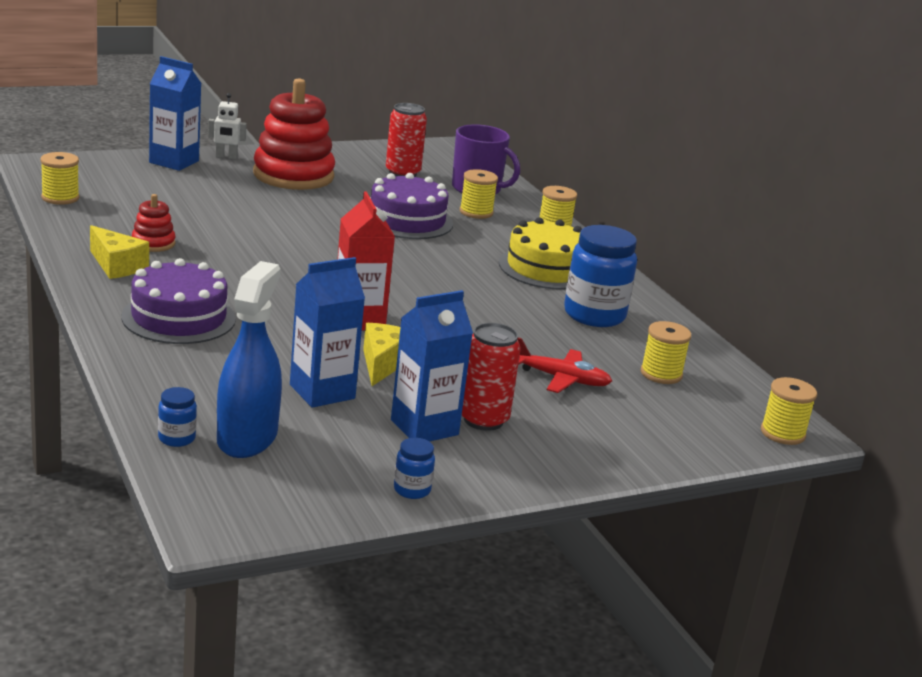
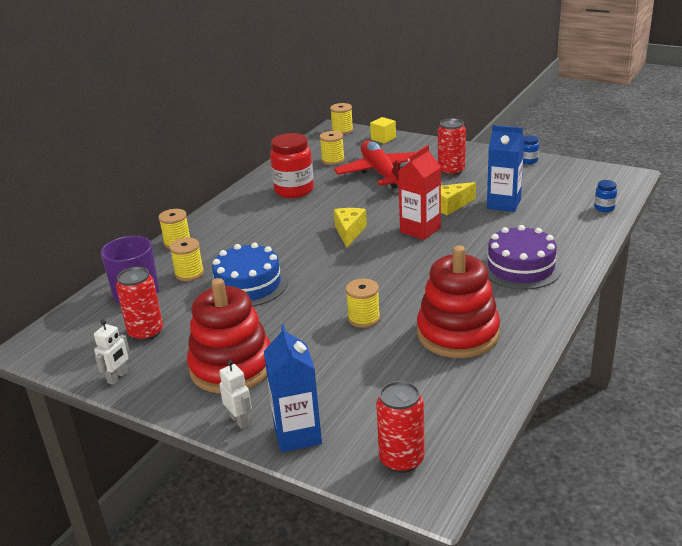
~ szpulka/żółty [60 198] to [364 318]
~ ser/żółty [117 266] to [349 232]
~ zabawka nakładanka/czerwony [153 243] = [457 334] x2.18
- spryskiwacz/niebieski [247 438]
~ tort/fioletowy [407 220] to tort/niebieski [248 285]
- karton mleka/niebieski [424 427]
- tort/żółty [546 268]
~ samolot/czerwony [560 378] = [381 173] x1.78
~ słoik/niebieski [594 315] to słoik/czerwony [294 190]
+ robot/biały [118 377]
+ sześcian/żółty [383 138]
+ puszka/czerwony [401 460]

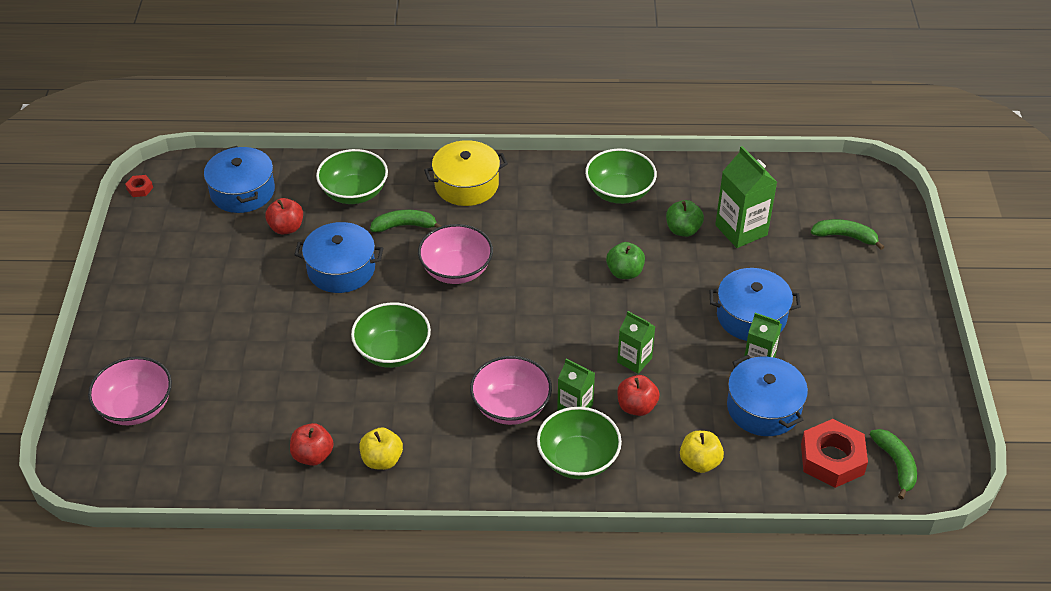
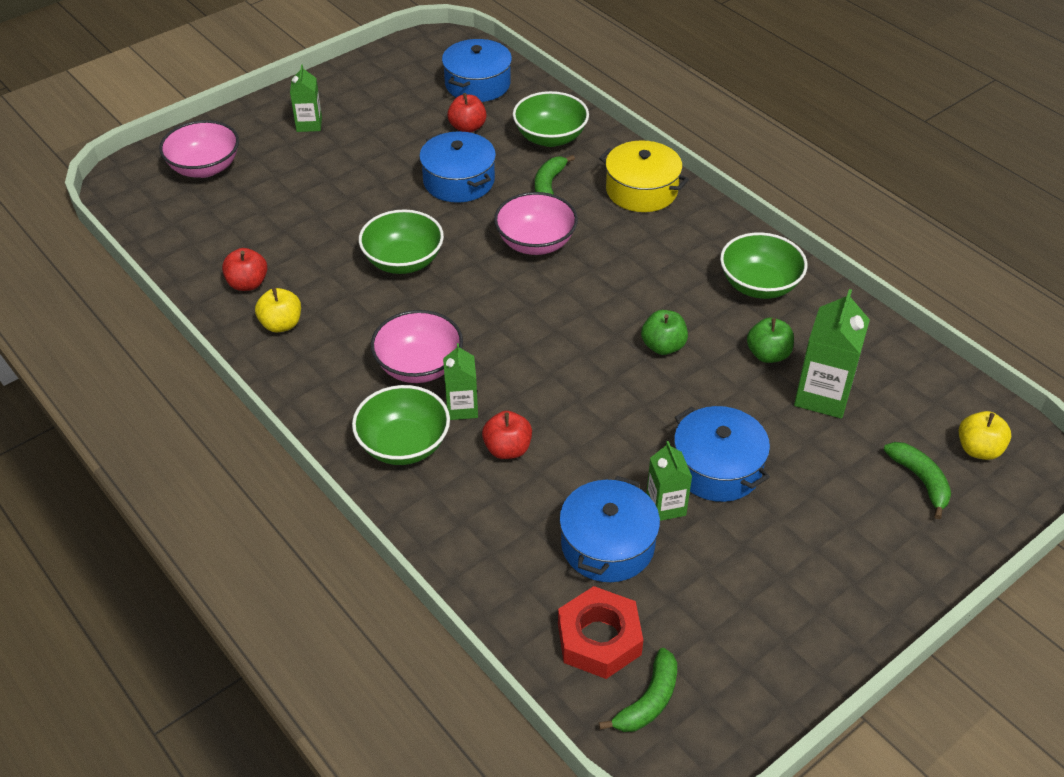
- nakrętka/czerwony [140 188]
~ banan/zielony [404 226] = [549 185] 120 degrees counterclockwise
~ karton mleka/zielony [634 360] to [309 124]
~ jabłko/żółty [699 462] to [978 449]

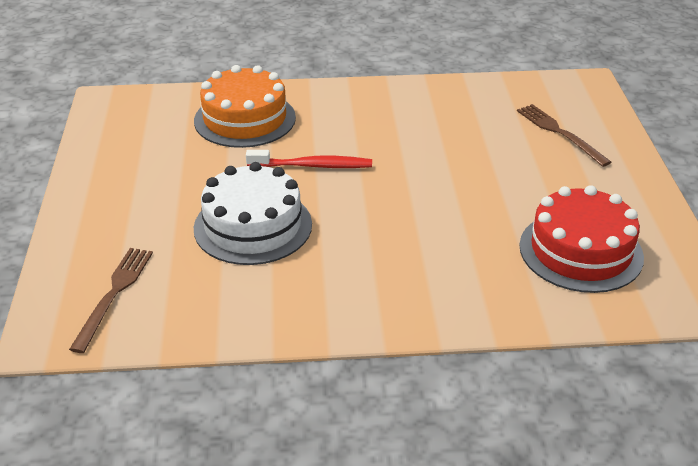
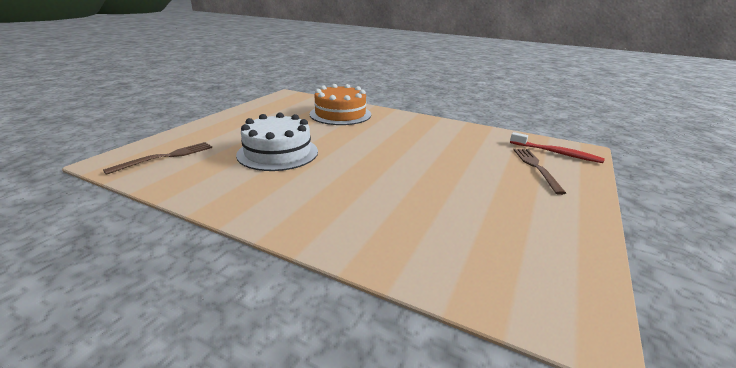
~ szczoteczka do zębów/czerwony [312 166] to [556 153]
- tort/czerwony [580 251]

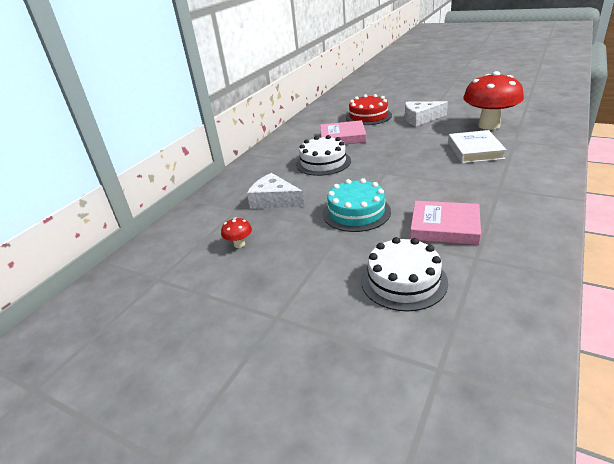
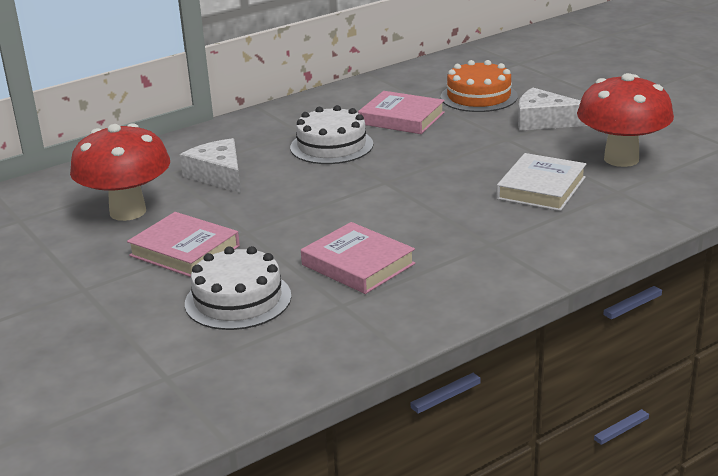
~ grzyb/czerwony [239 244] = [128 212] x2.48
- tort/turkusowy [356 212]
~ tort/czerwony [368 116] to tort/pomarańczowy [478 97]
+ książka/różowy [185 251]

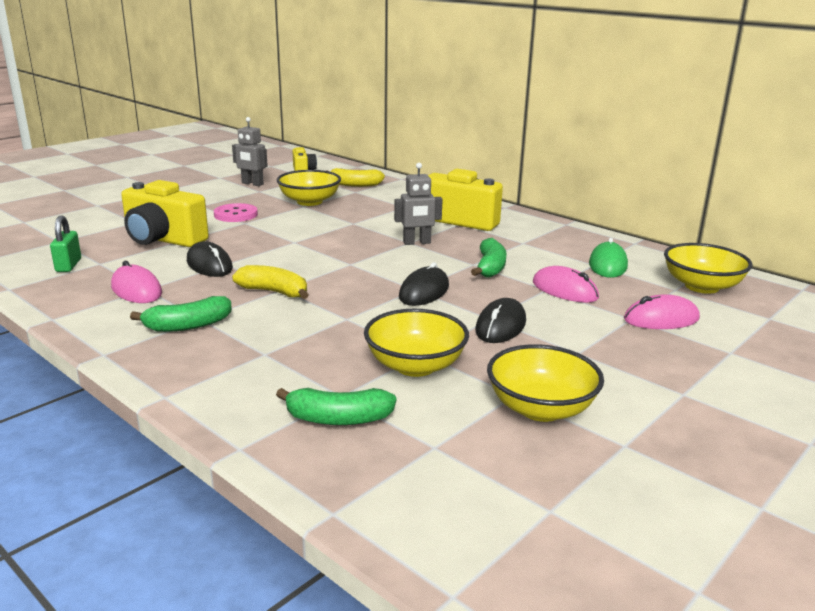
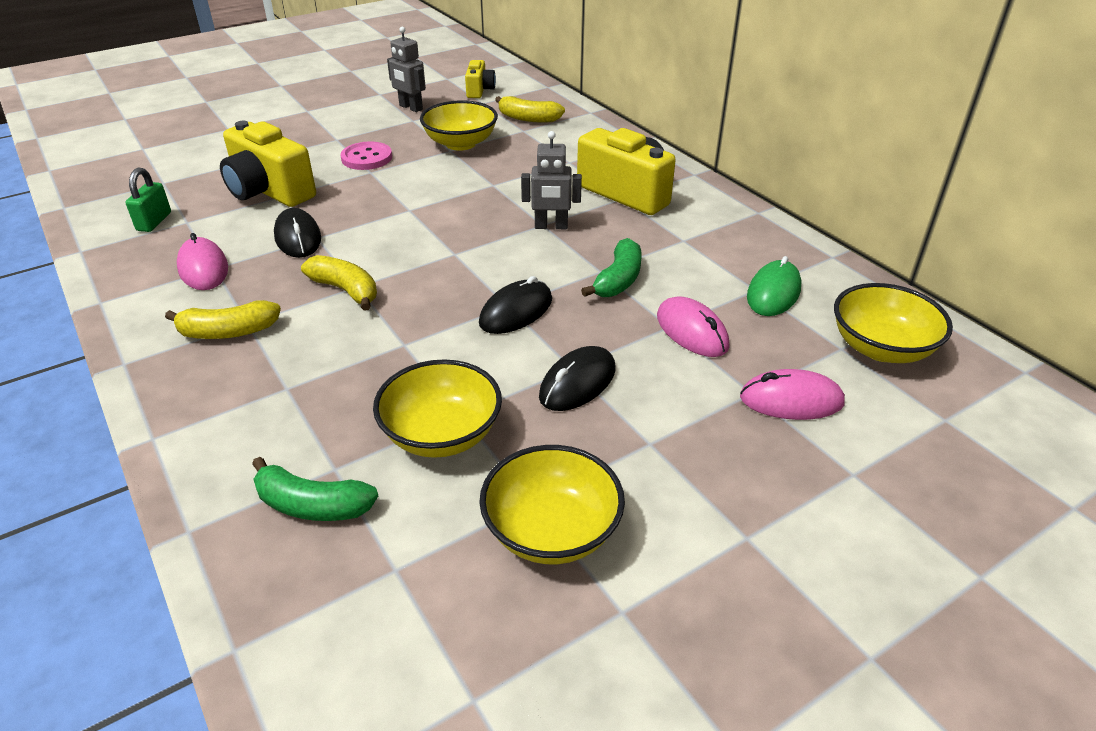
~ banan/zielony [188 326] to banan/żółty [228 332]

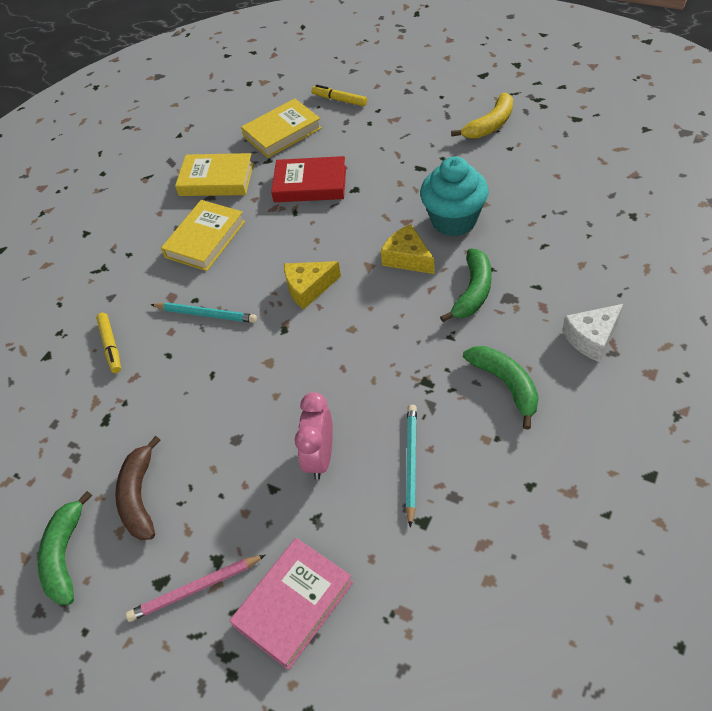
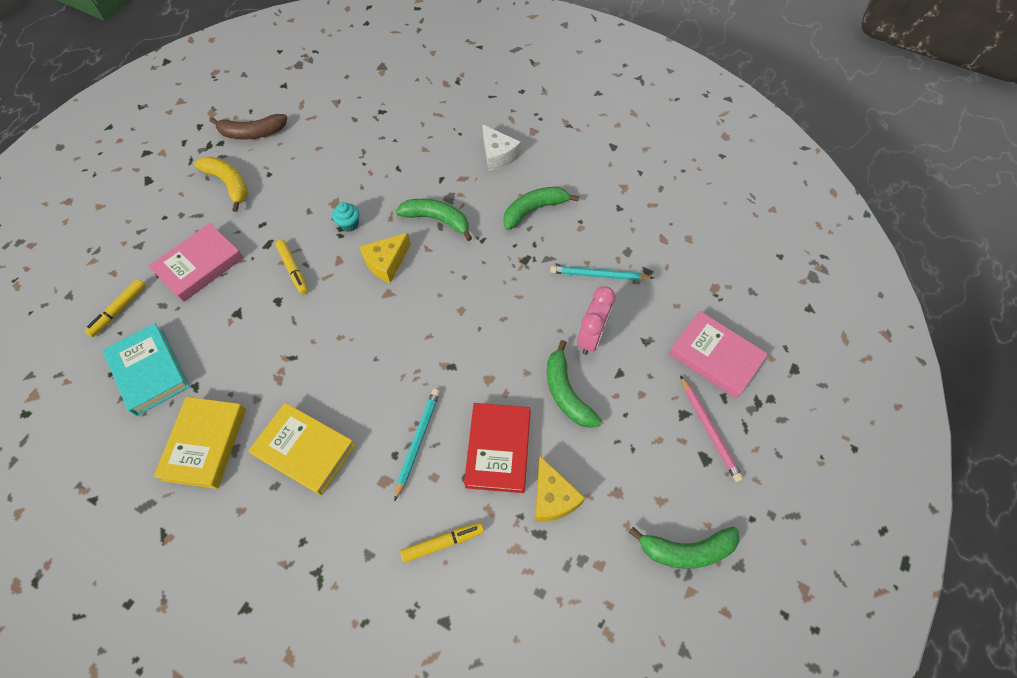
~ banan/brązowy [140 496] to [252 133]
~ książka/żółty [282 132] to książka/turkusowy [149 371]
~ książka/czerwony [310 184] to [498 449]
~ ser/żółty [308 288] to [553 497]
~ budzik/różowy [320 457] = [591 337] 75 degrees counterclockwise
~ muffinka/turkusowy [454 220] = [349 224] x0.44
+ książka/różowy [200 265]
+ flamaster/żółty [293 269]
+ banan/zielony [566 392]

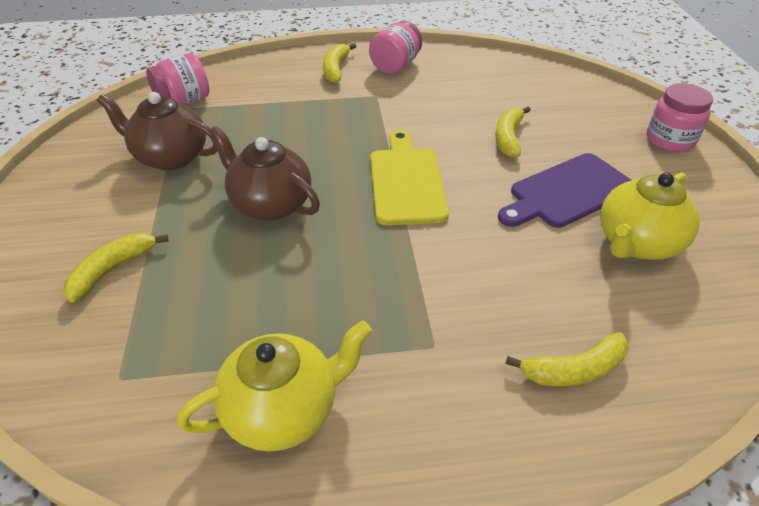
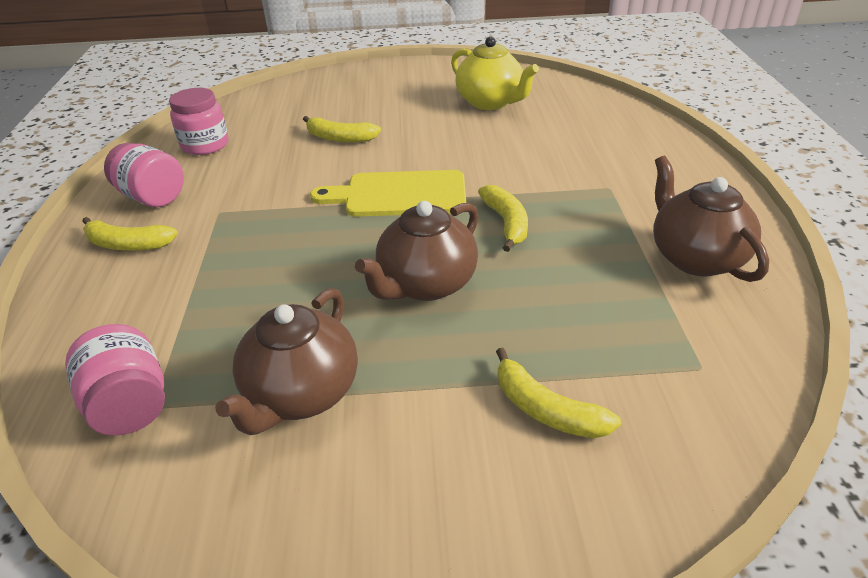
~ imbryk/żółty [283 409] to imbryk/brązowy [695 257]
- deska do krojenia/fioletowy [567 192]
~ banan/żółty [574 370] to [506 223]
~ słoik/różowy [669 140] to [205 145]

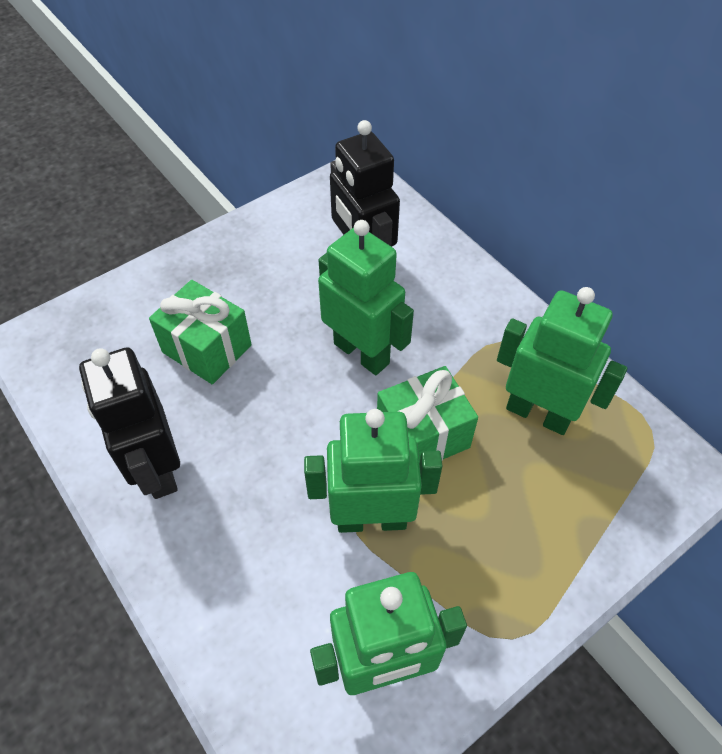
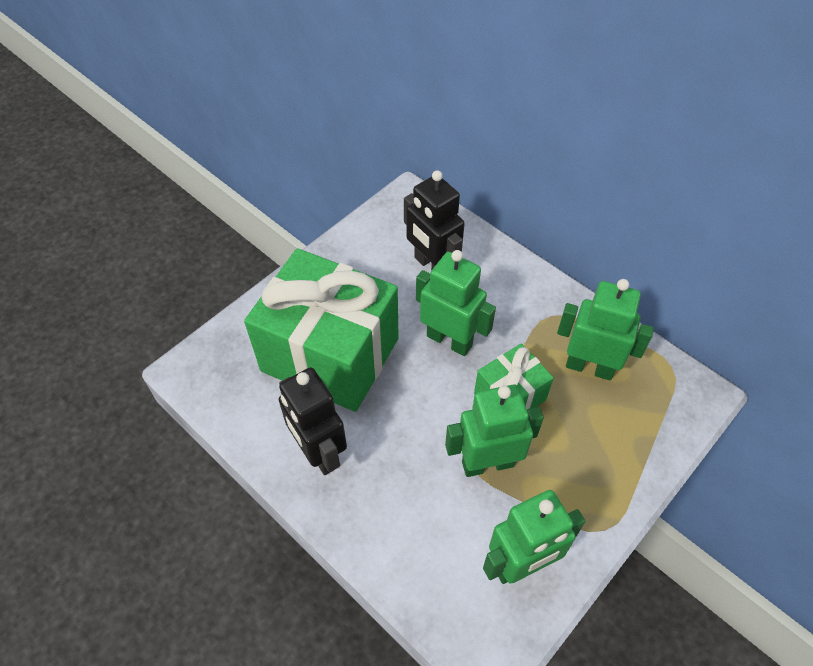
~ prezent/zielony [207 348] = [330 354] x2.03

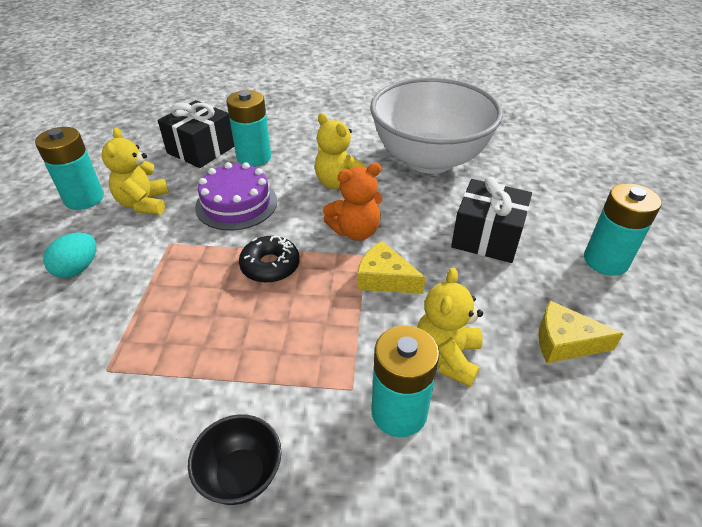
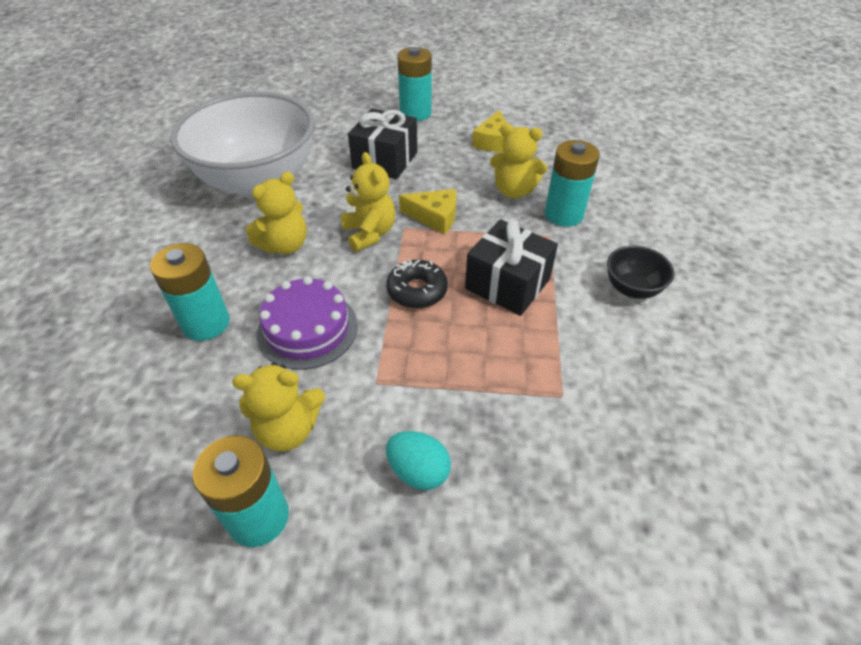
~ prezent/czarny [201 149] to [507 284]
~ miś/pomarańczowy [355 231] to miś/żółty [369 233]
~ ser/żółty [384 278] = [434 217] 105 degrees counterclockwise

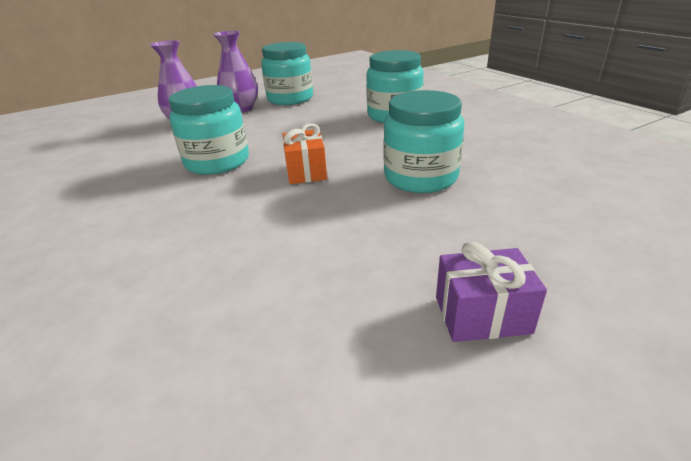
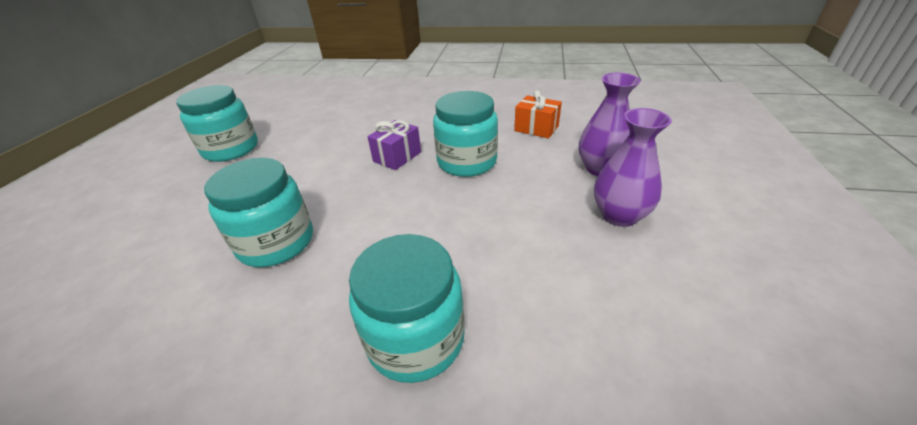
~ słoik/turkusowy [290 99] to [231 149]
~ prezent/pomarańczowy [306 171] to [536 128]
~ prezent/fioletowy [482 315] to [397 157]

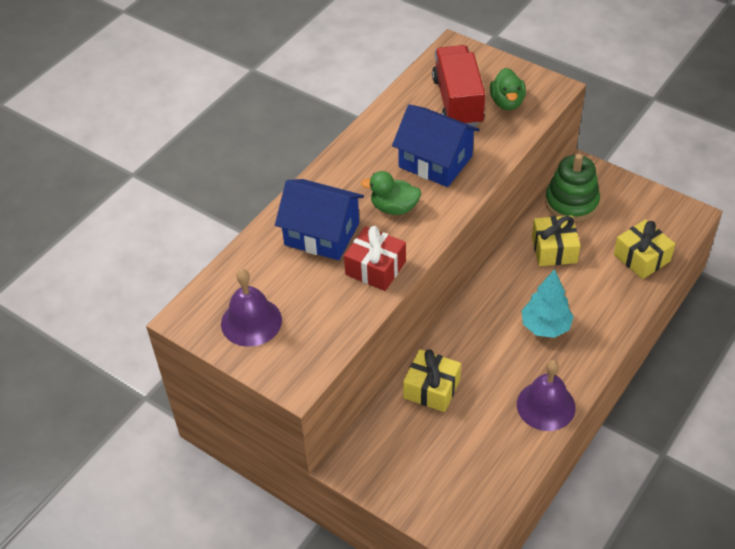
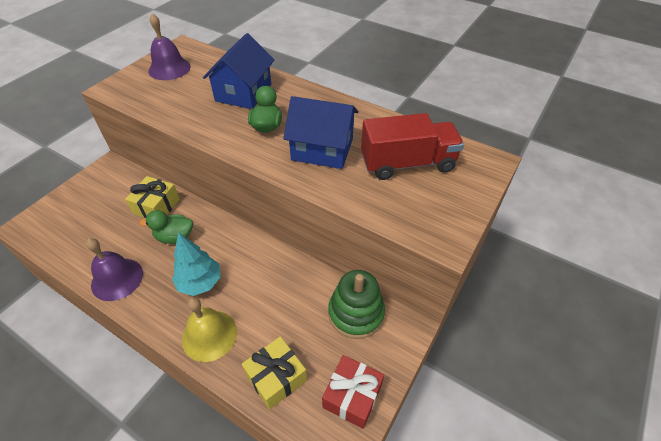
~ prezent/czerwony [375 268] to [352 396]
~ domek/niebieski [435 161] = [322 149] 75 degrees clockwise
~ kaczka/zielony [507 102] to [175 237]
- prezent/żółty [554 249]
+ dzwonek/żółty [209 335]

